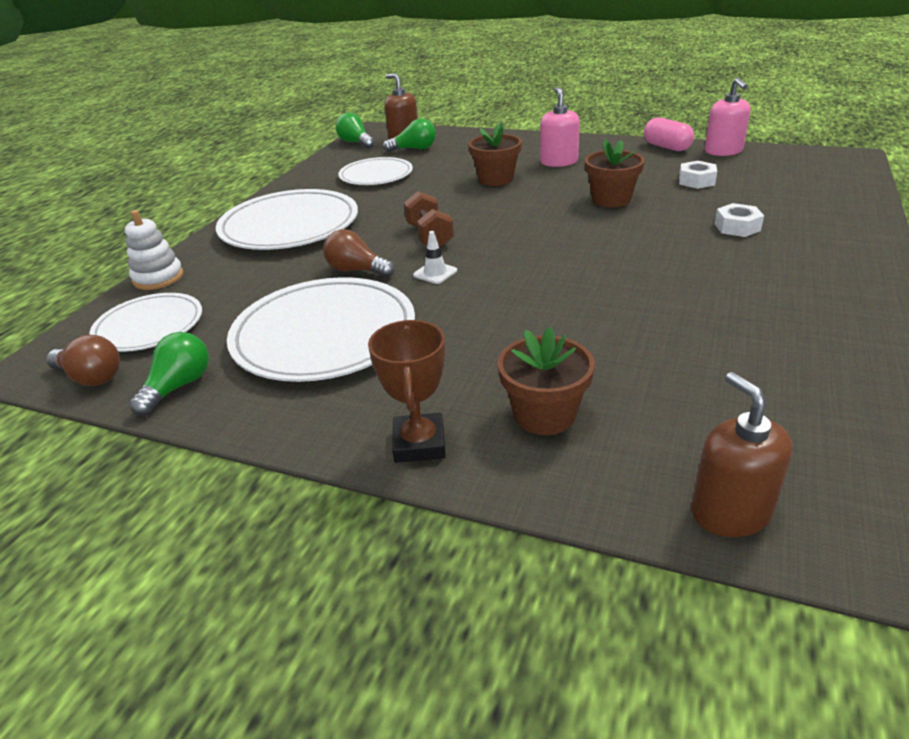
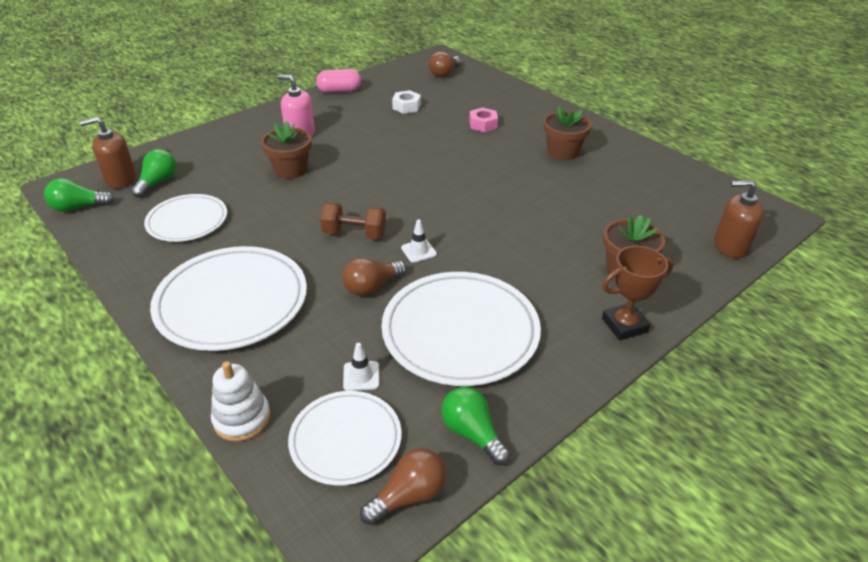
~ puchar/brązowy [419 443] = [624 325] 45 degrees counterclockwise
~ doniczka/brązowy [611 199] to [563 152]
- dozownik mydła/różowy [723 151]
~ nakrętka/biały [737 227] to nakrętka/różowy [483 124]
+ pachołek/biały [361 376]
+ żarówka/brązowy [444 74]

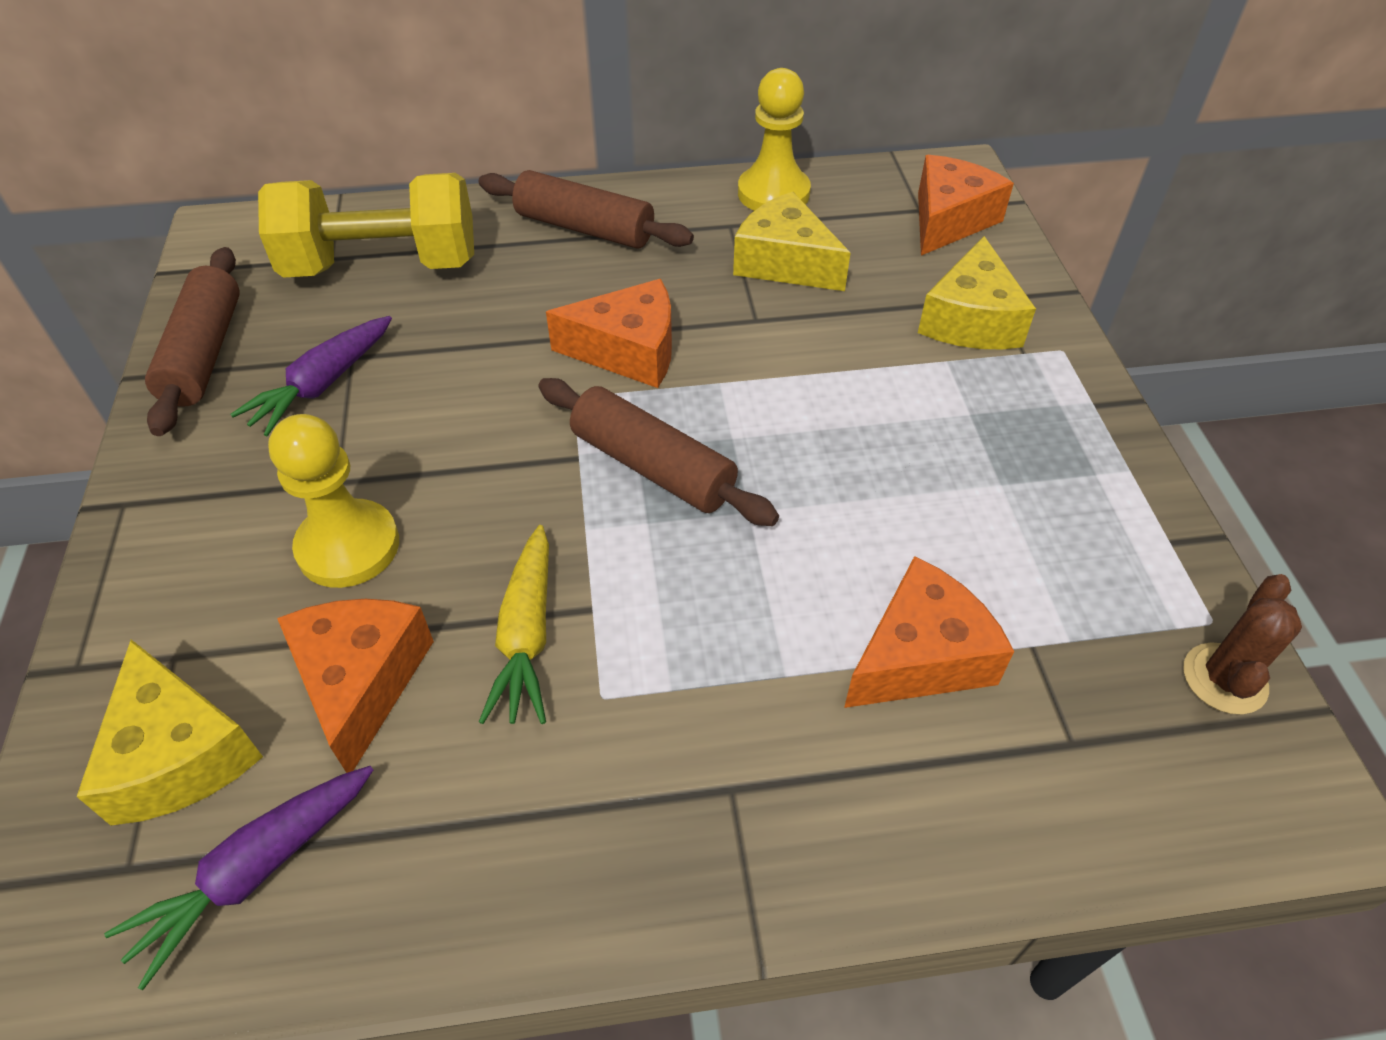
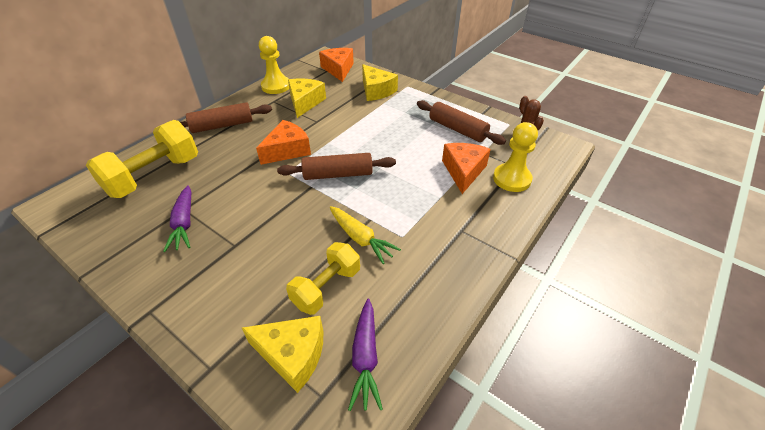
~ wałek do ciasta/brązowy [204 353] to [457 129]
~ pionek/żółty [348 546] to [512 179]
~ ser/pomarańczowy [361 681] to hantel/żółty [326 287]
~ ser/żółty [785 262] = [305 102] 105 degrees clockwise

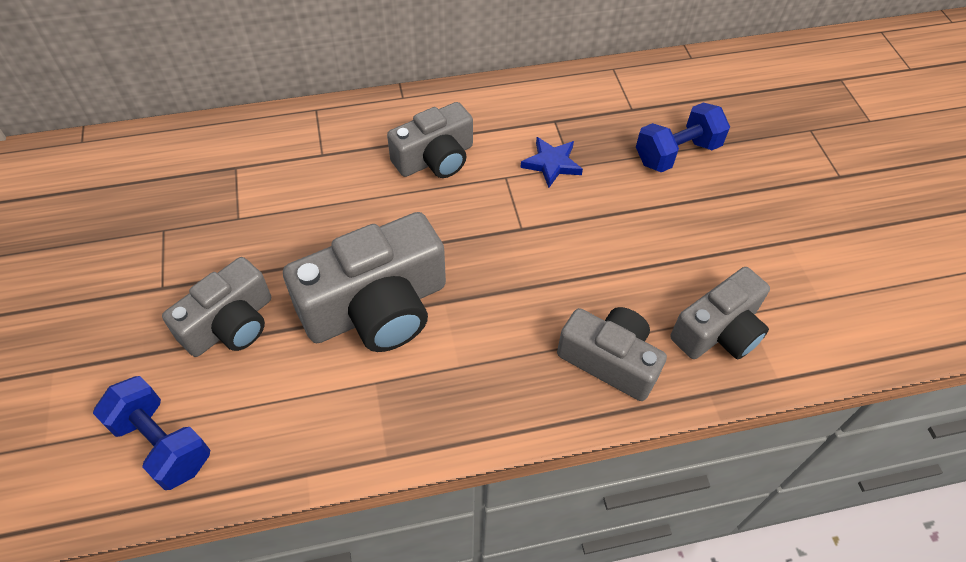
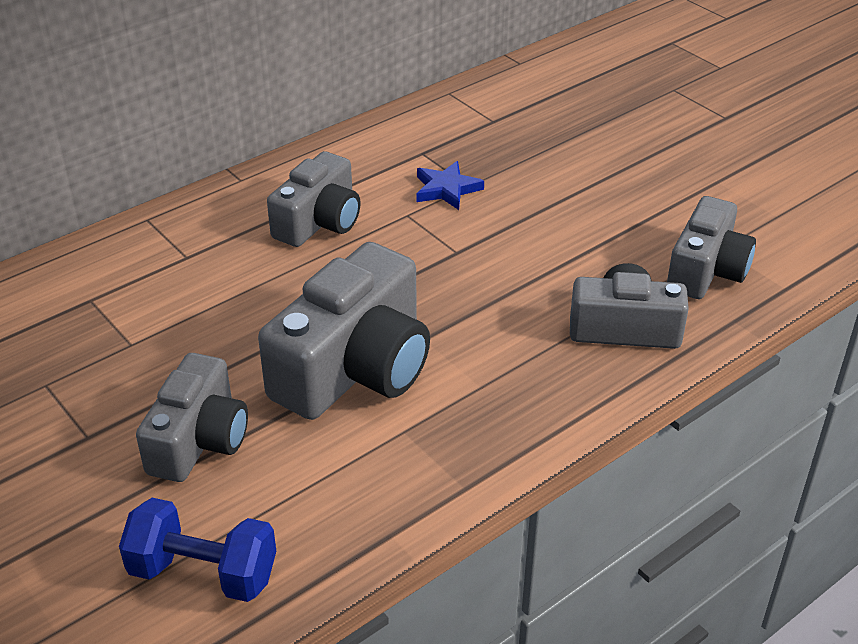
- hantel/niebieski [676 153]

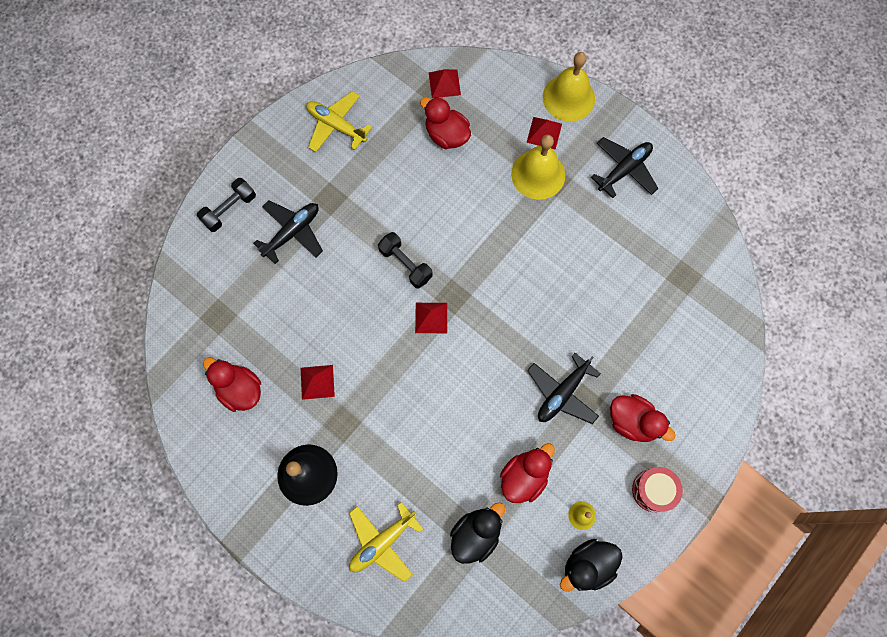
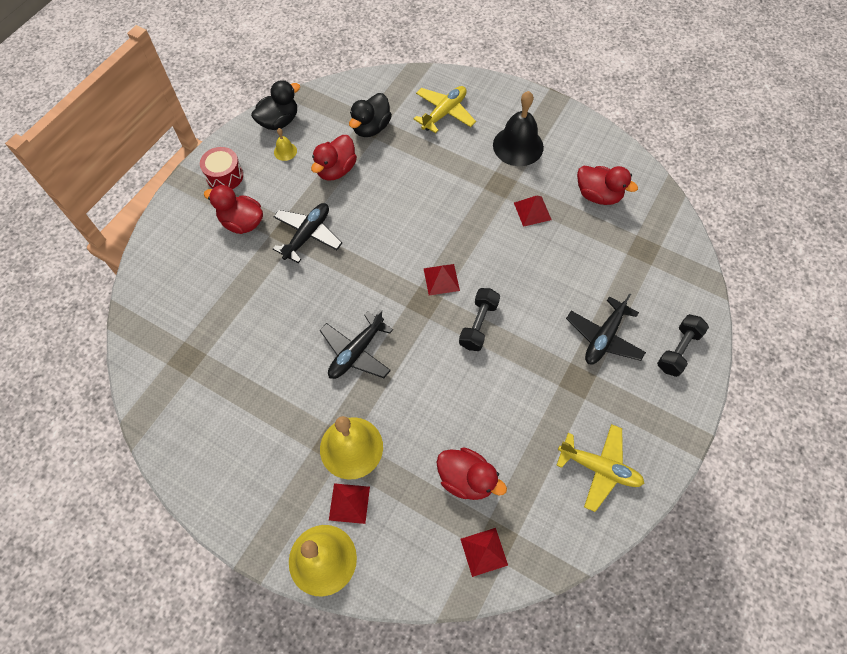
~ hantel/czarny [405 264] = [478 325] 75 degrees clockwise
~ samolot/czarny [624 170] to [356 352]

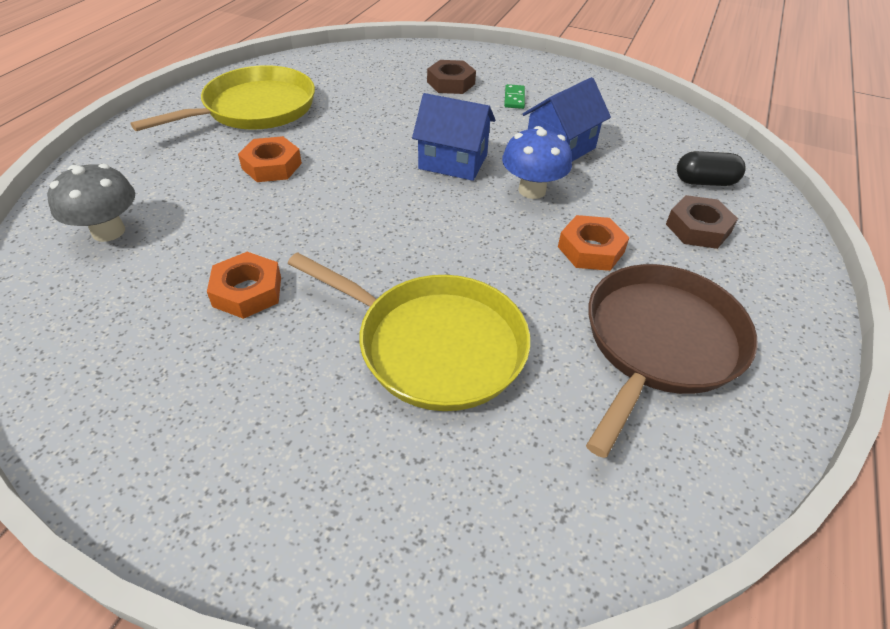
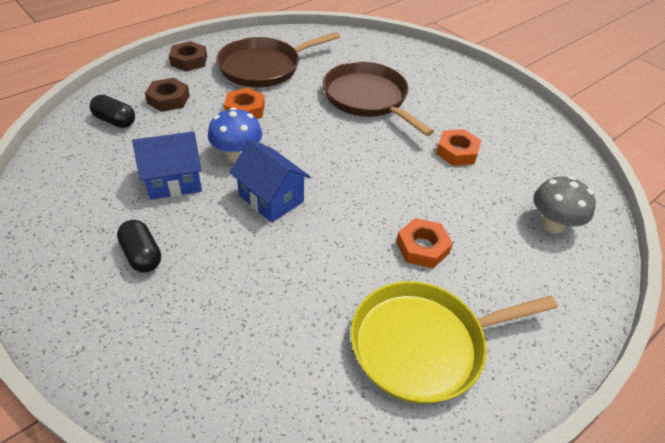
~ patelnia/żółty [433 345] to patelnia/brązowy [368 98]
~ nakrętka/brązowy [451 83] to [189 61]
~ kostka domina/zielony [514 98] to kapsułka/czarny [142 255]

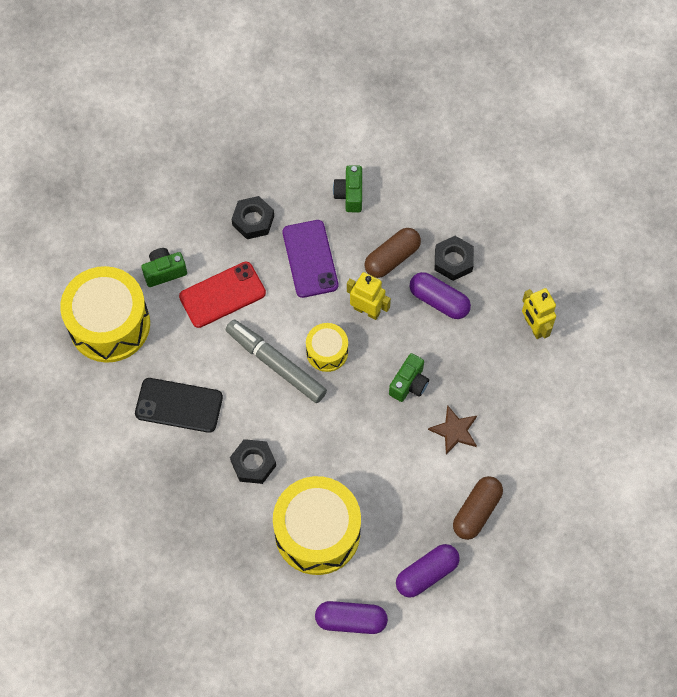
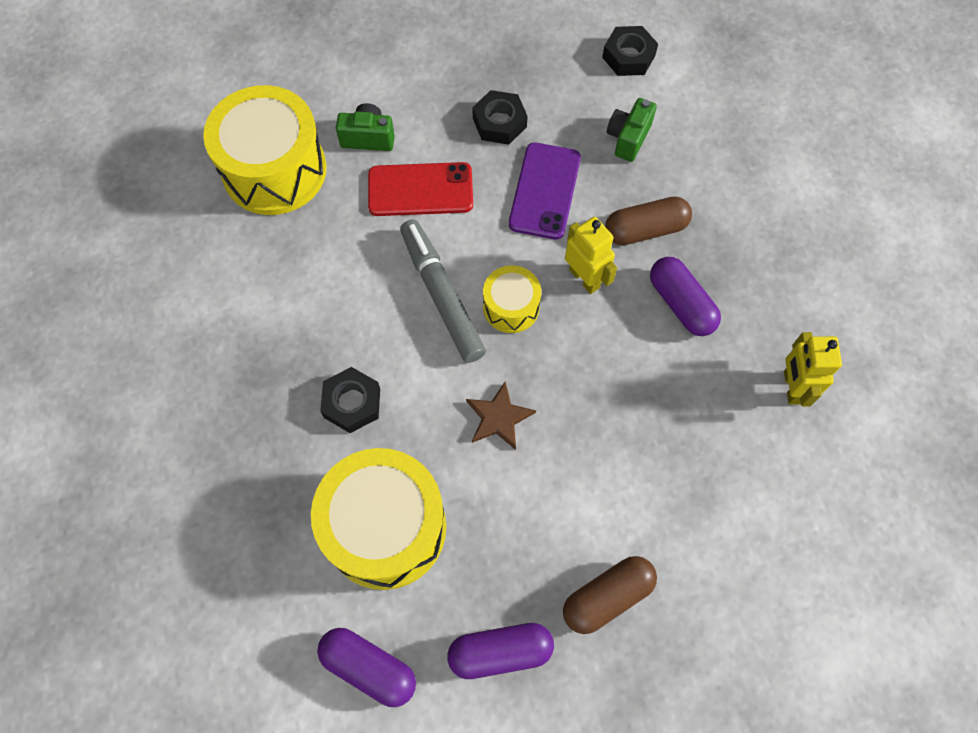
- telefon/czarny [179 405]
- aparat fotograficzny/zielony [409 384]
~ gwiazda/brązowy [454 431] to [499 417]
~ nakrętka/czarny [453 261] to [628 56]

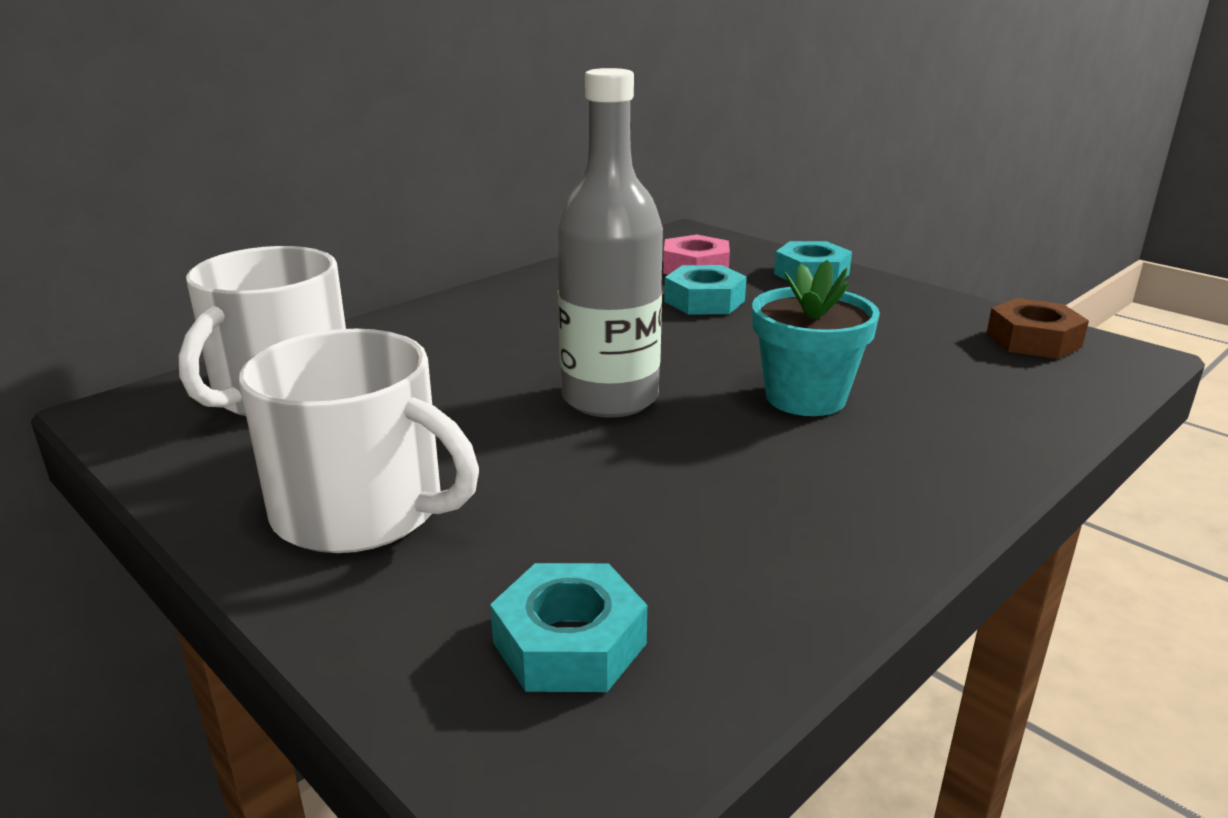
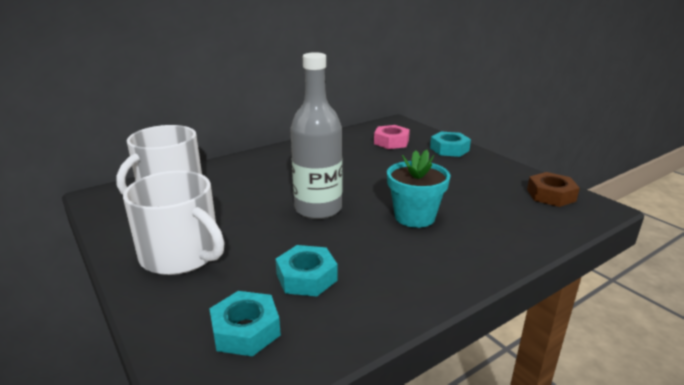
~ nakrętka/turkusowy [704 301] to [306 277]

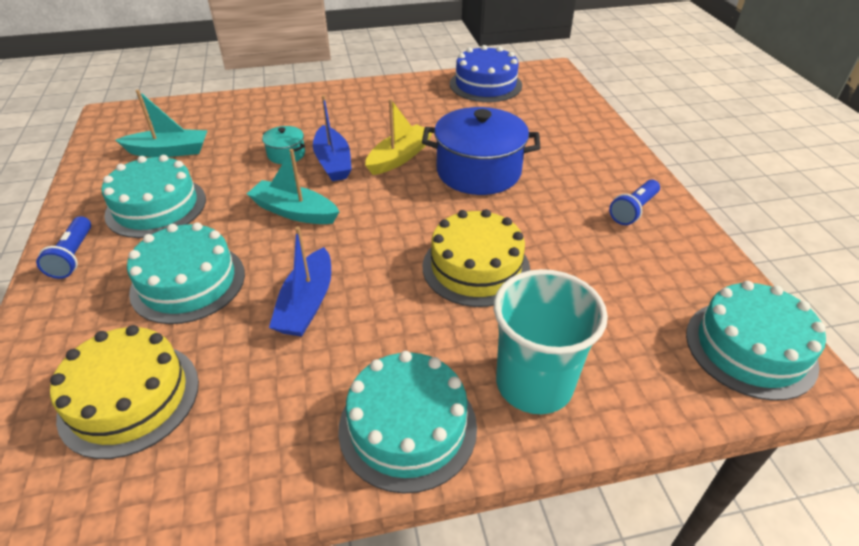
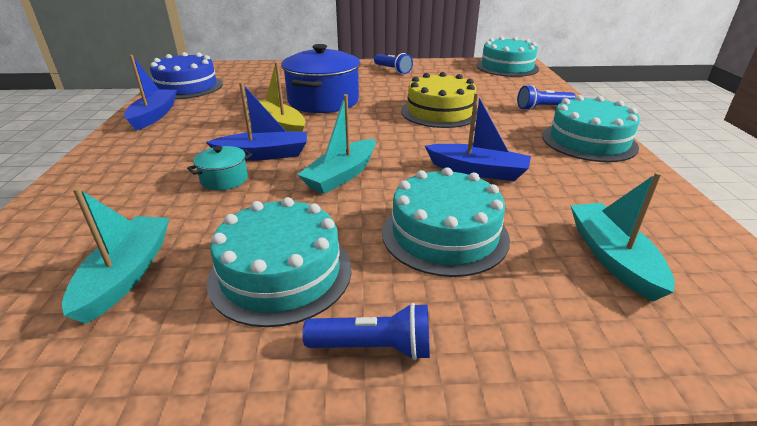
~ tort/żółty [130 398] to łódka/turkusowy [612 257]
~ szklanka/turkusowy [534 384] to latarka/niebieski [543 108]
+ łódka/niebieski [154 115]

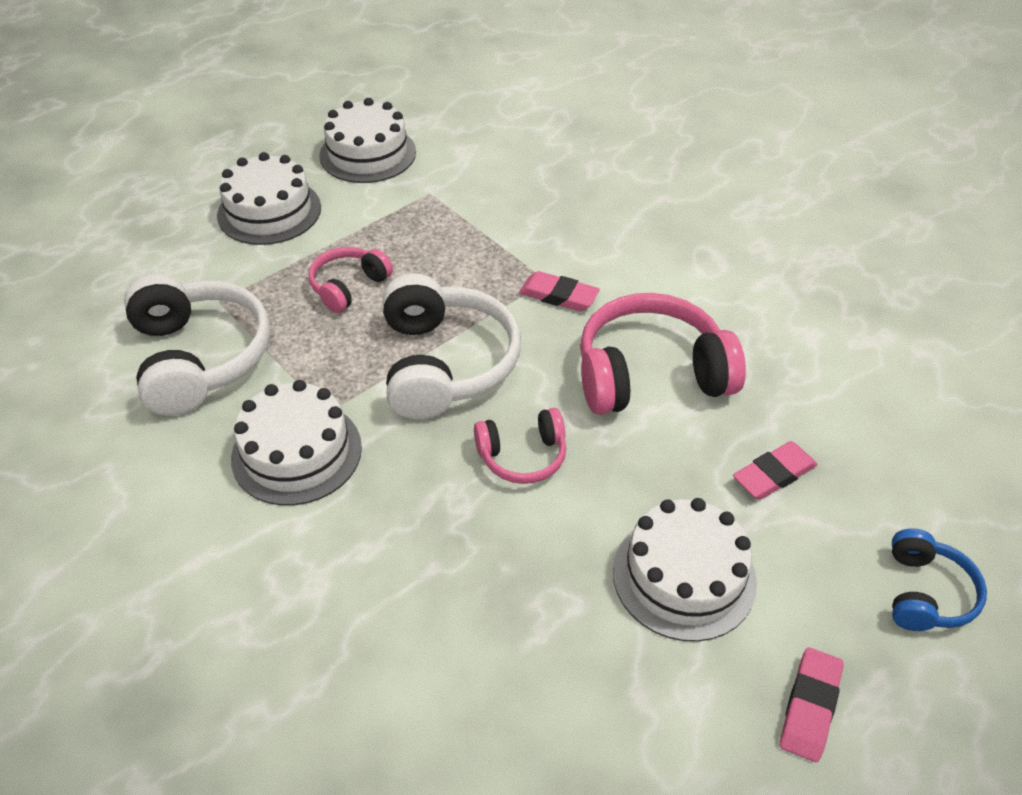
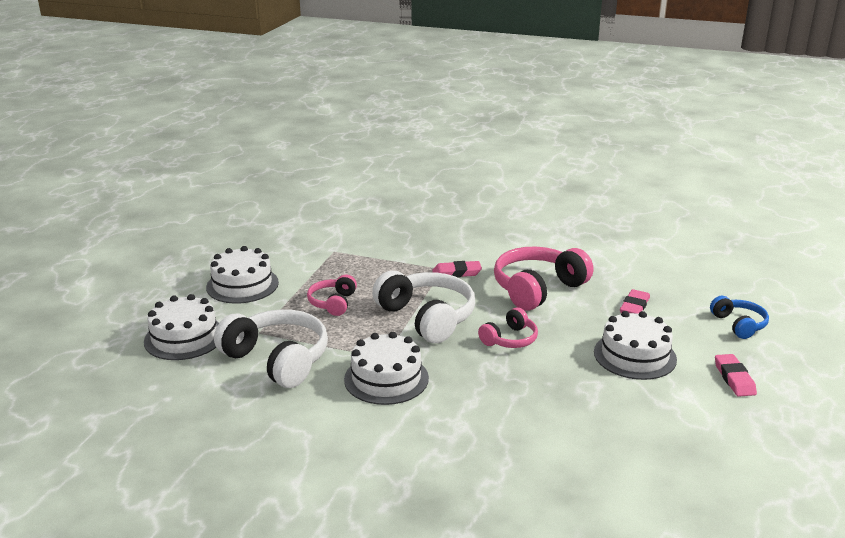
~ tort/biały [368 154] to [184 337]

